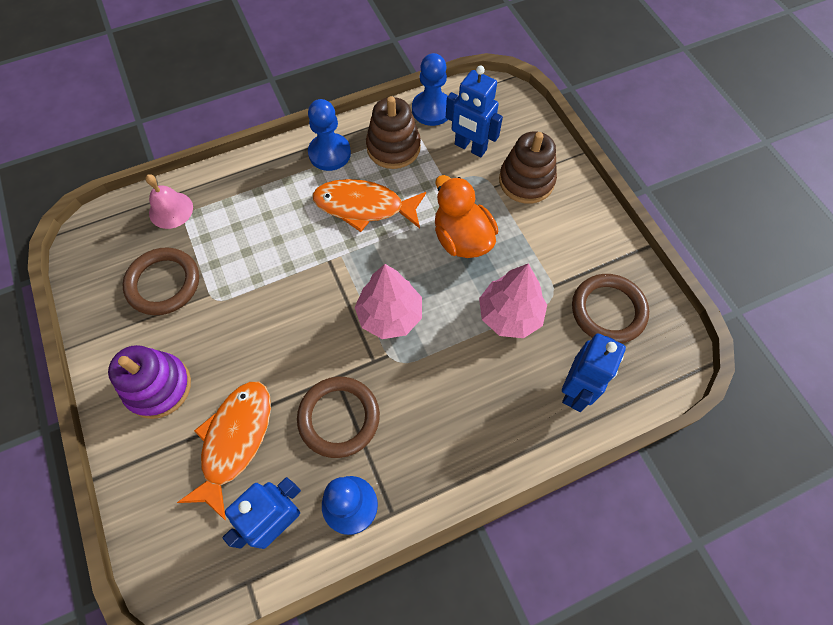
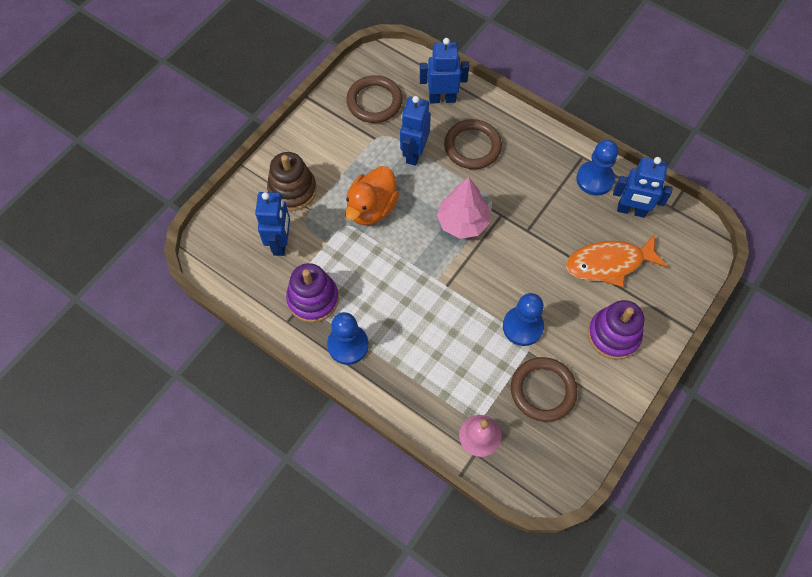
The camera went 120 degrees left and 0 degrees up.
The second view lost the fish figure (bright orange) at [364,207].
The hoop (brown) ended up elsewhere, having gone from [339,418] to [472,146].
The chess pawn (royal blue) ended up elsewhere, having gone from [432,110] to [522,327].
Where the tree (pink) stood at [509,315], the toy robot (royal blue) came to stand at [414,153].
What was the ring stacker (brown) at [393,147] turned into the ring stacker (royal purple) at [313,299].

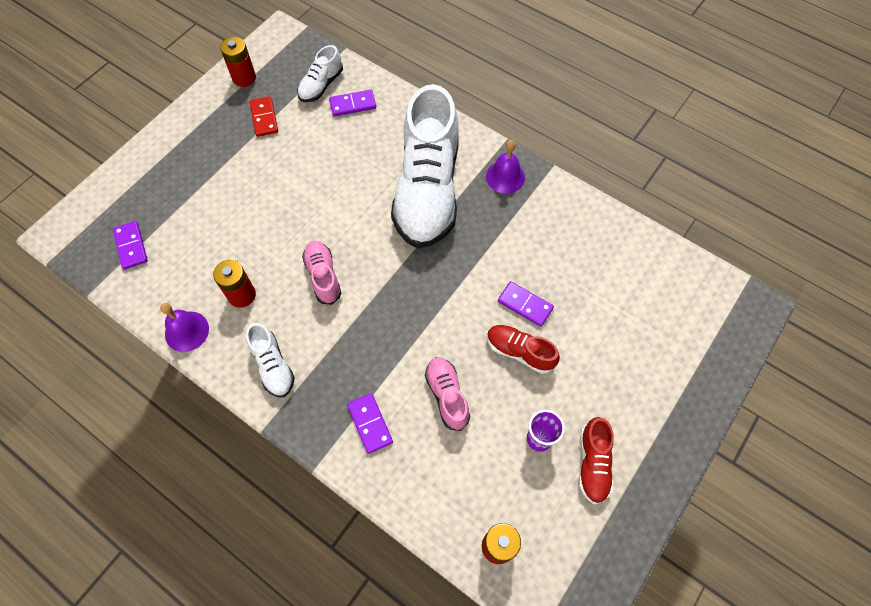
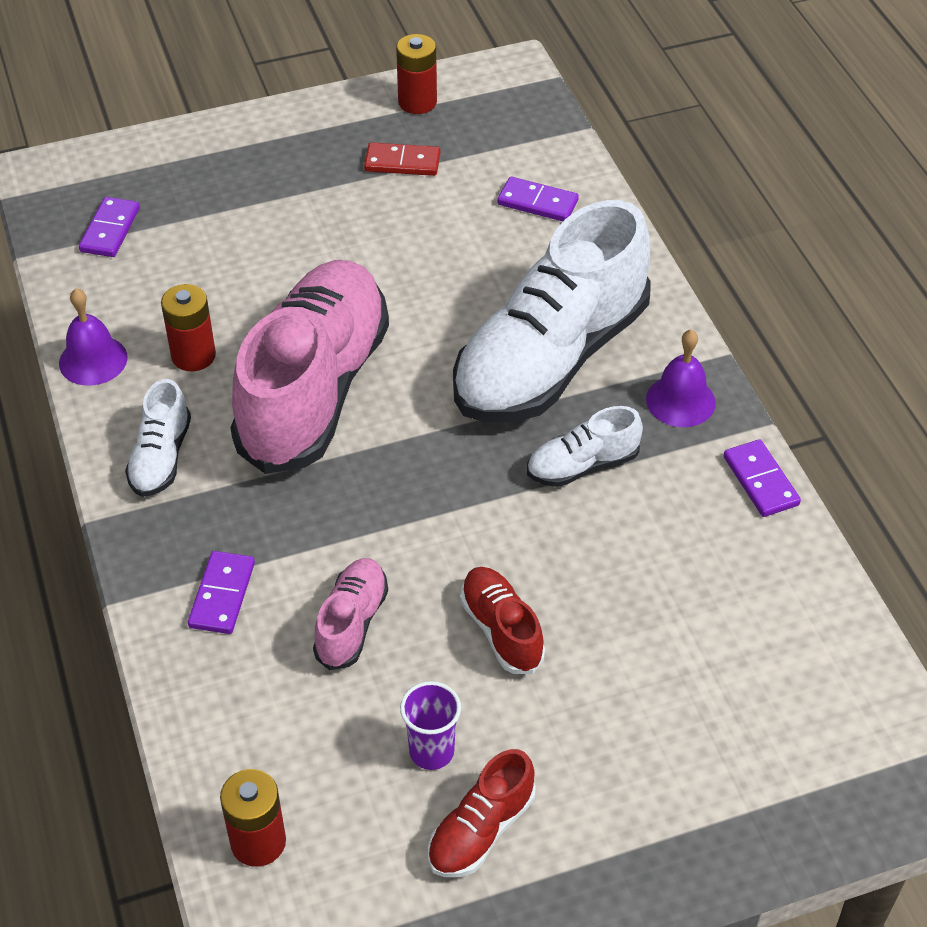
The camera went 35 degrees right and 15 degrees down.
The shoe (white) ended up elsewhere, having gone from [321,85] to [582,465].
The domino piece (royal purple) ended up elsewhere, having gone from [525,305] to [761,481].
The domino piece (scarlet) at [264,118] ended up facing another way, 75 degrees clockwise from before.
The size of the shoe (pink) at [323,276] changed by a factor of 2.29.

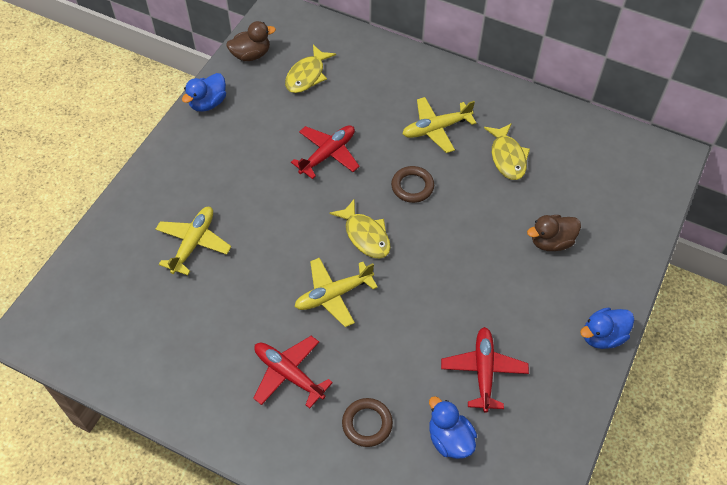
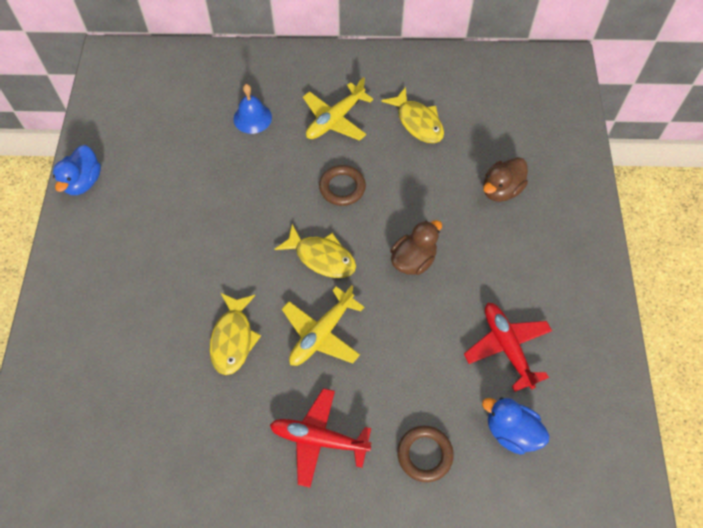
The camera went 25 degrees left and 5 degrees up.
The second view lost the toy plane (golden) at [194,243].
The second view lost the toy plane (scarlet) at [328,154].
The second view lost the rubber duck (royal blue) at [602,336].
The second view gained the school bell (royal blue) at [252,118].
The rubber duck (brown) ended up elsewhere, having gone from [251,55] to [413,260].
The fish figure (golden) ended up elsewhere, having gone from [307,75] to [233,339].

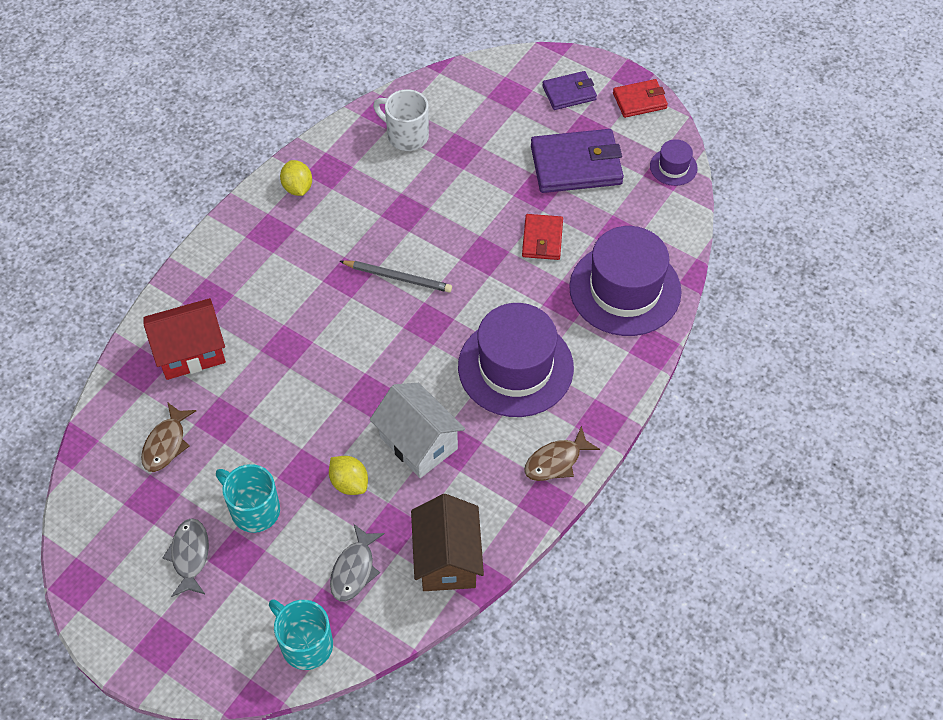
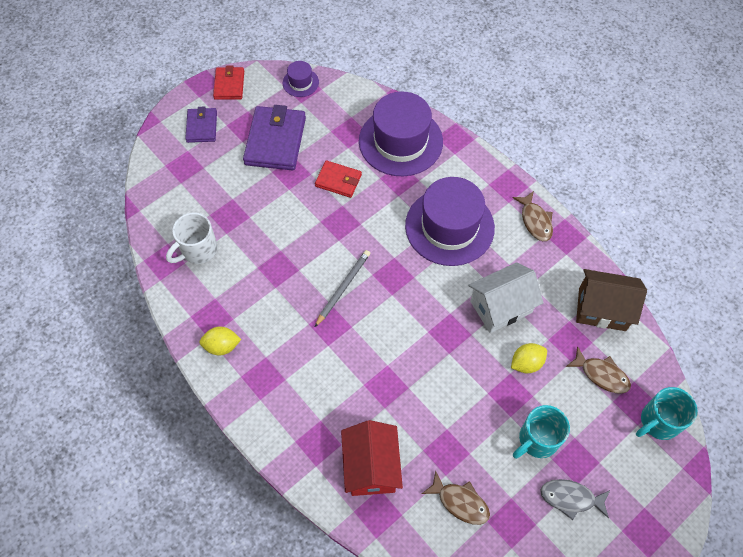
The camera went 75 degrees left and 5 degrees up.
What was the fish figure (ash-grey) at [354,569] turned into the fish figure (brown) at [601,374].

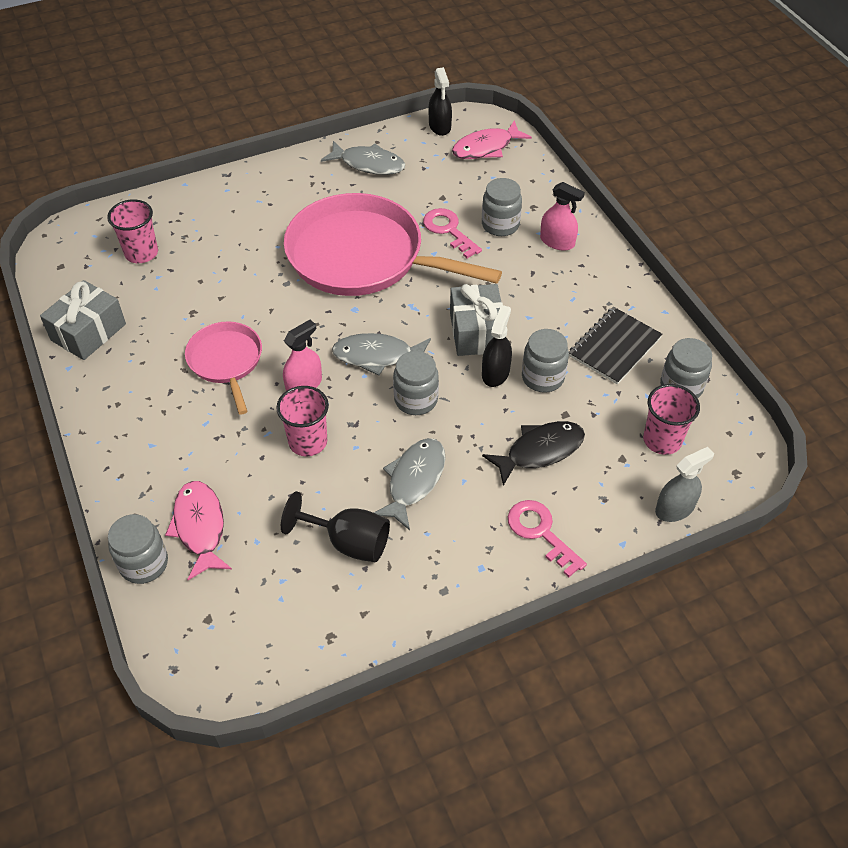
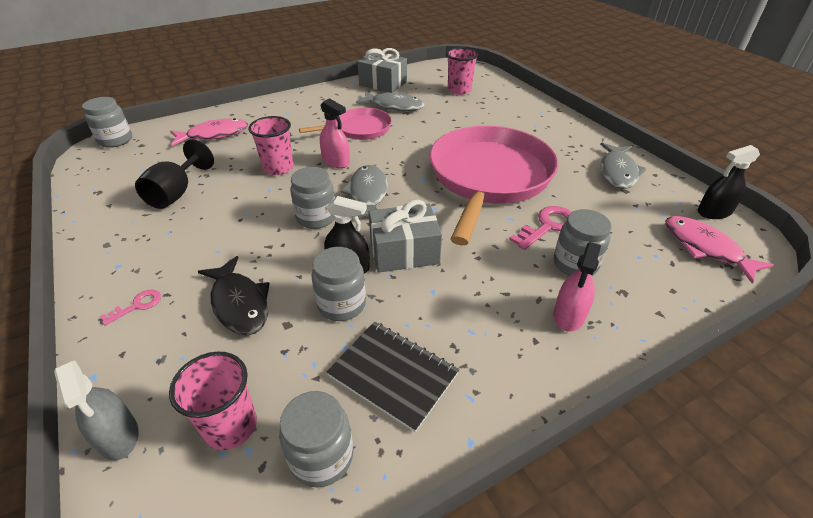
The camera went 85 degrees right and 10 degrees down.
The preserve jar (ash-grey) ended up elsewhere, having gone from [144,563] to [115,140].
The fish figure (ash-grey) ended up elsewhere, having gone from [414,480] to [394,106].
The size of the key (pink) at [541,533] changed by a factor of 0.58.

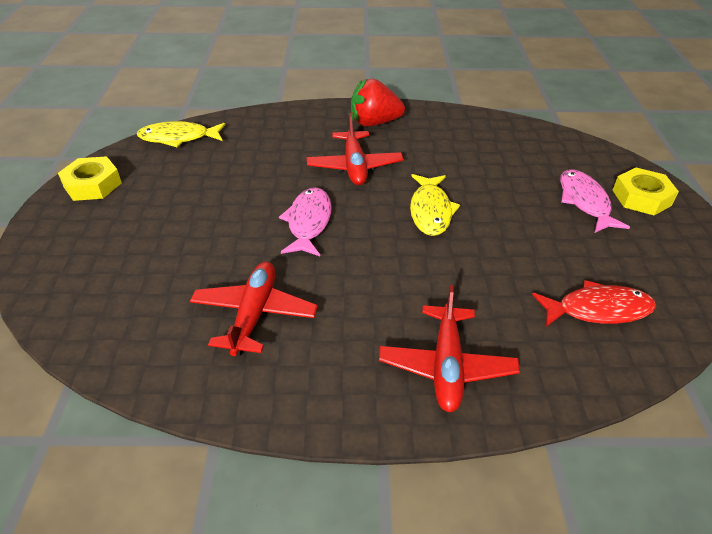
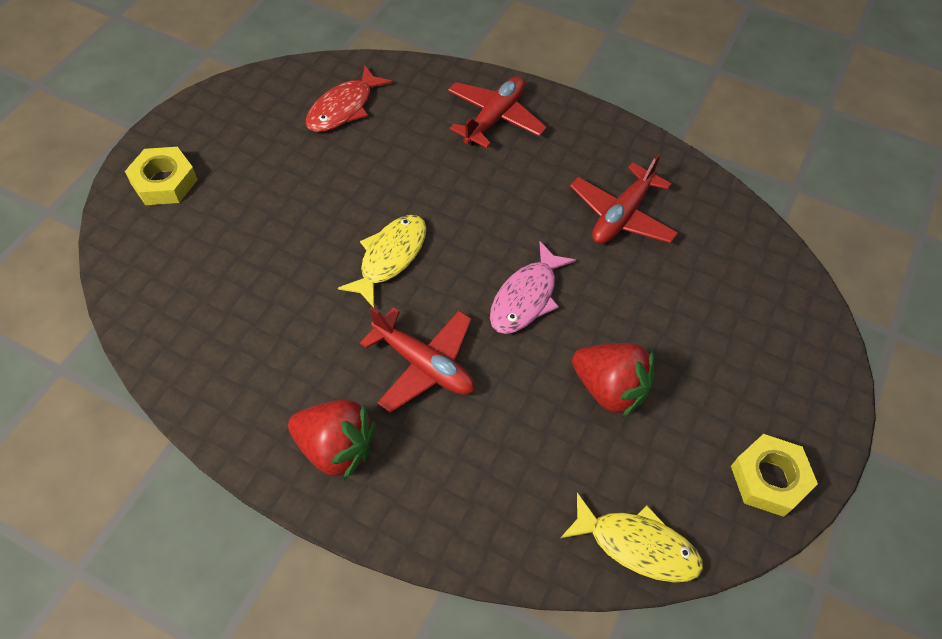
The camera went 155 degrees left and 15 degrees up.
The second view lost the fish figure (pink) at [584,202].
The second view gained the toy strawberry (scarlet) at [609,389].
The toy plane (scarlet) at [354,166] ended up facing another way, 105 degrees clockwise from before.
The fish figure (scarlet) at [598,310] ended up facing another way, 75 degrees counterclockwise from before.

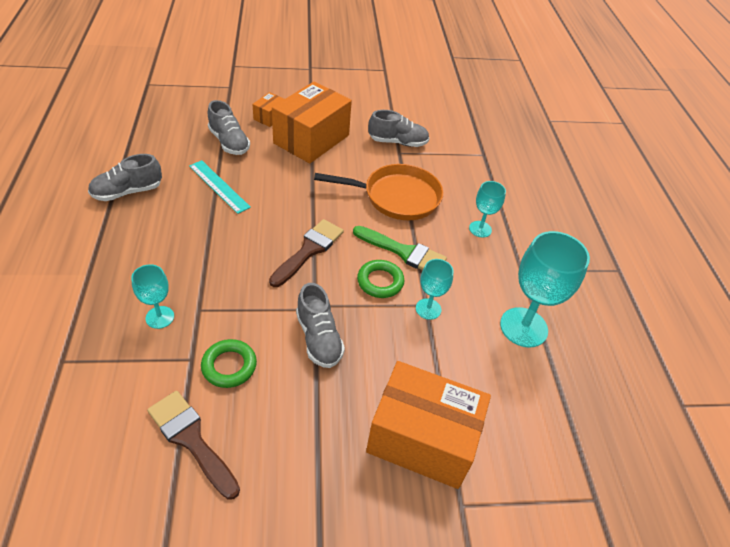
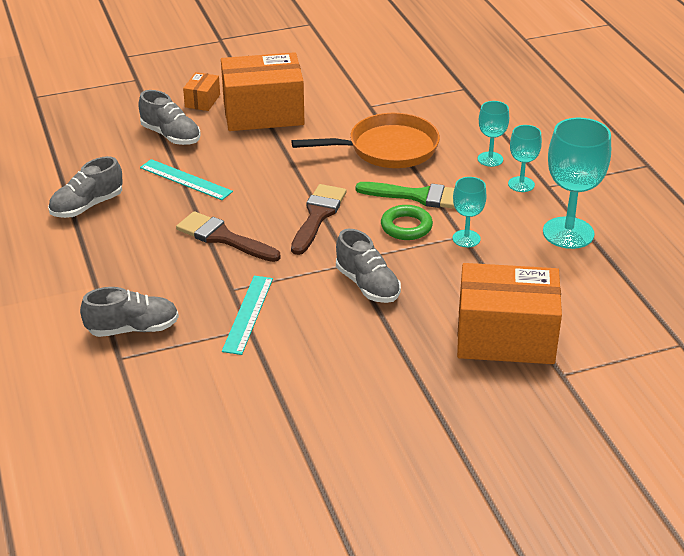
The camera went 10 degrees left and 10 degrees down.
The second view lost the hoop (green) at [229,366].
The second view gained the measuring stick (aqua) at [248,314].
The wine glass (aqua) ended up elsewhere, having gone from [160,317] to [521,184].
The paintbrush (brown) ended up elsewhere, having gone from [191,439] to [223,238].
The shoe (ash-grey) ended up elsewhere, having gone from [397,142] to [133,329].
The package (bright orange) at [311,139] ended up facing another way, 60 degrees clockwise from before.

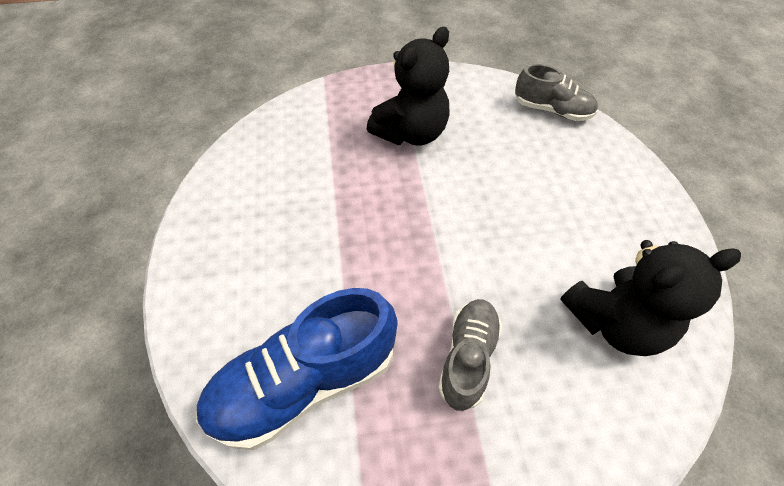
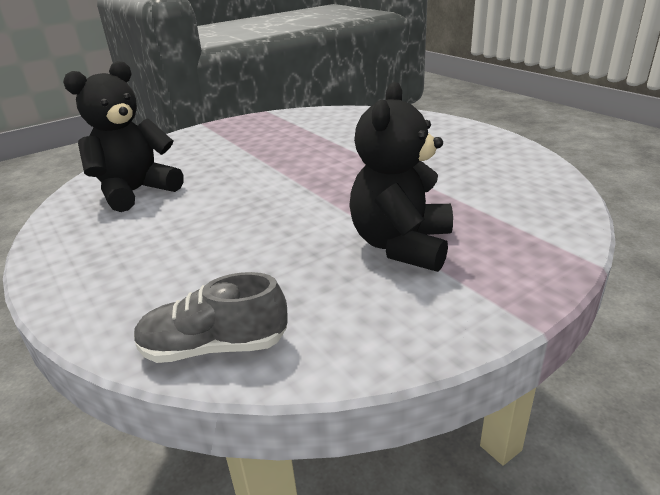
The camera went 155 degrees right and 25 degrees down.
The second view lost the shoe (royal blue) at [305,382].
The second view lost the shoe (ash-grey) at [468,357].

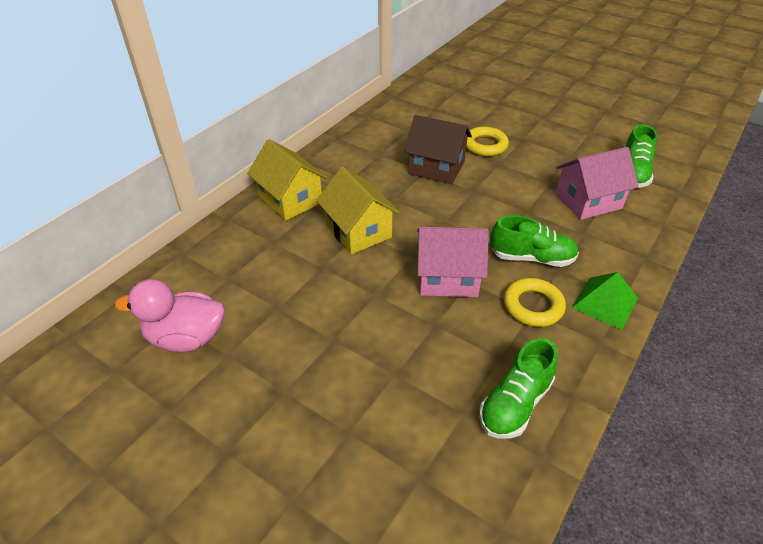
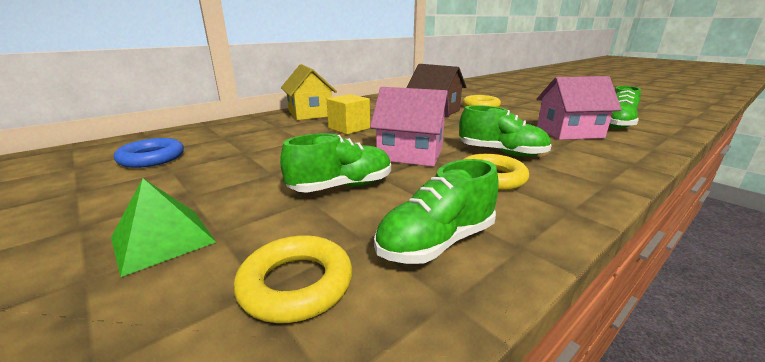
The camera went 15 degrees right and 20 degrees down.
The second view gained the hoop (golden) at [296,284].
The second view gained the shoe (green) at [341,187].
The pyramid (green) ended up elsewhere, having gone from [605,302] to [163,239].
Where the rubber duck (pink) stood at [186,338], the hoop (royal blue) came to stand at [152,158].
Where the house (golden) stood at [358,231], the block (golden) came to stand at [349,128].

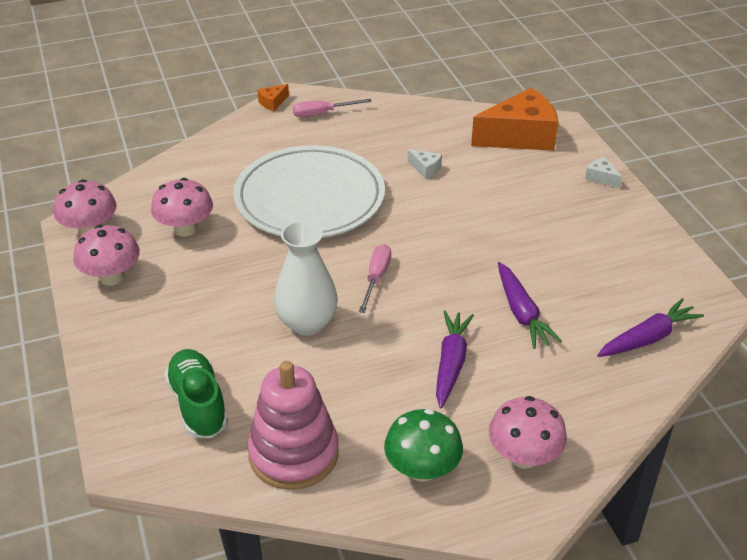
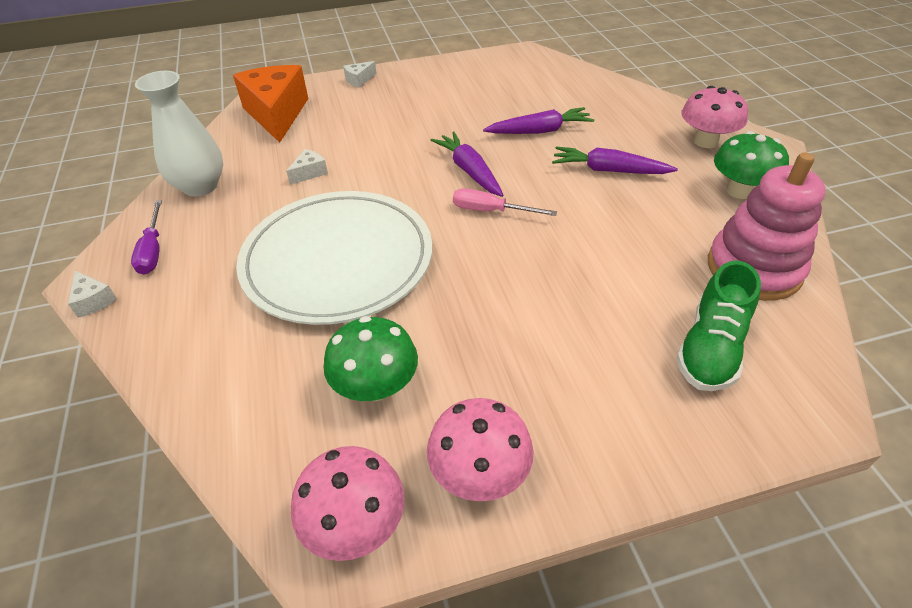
The camera went 85 degrees left and 5 degrees up.
The vase (white) ended up elsewhere, having gone from [307,323] to [200,186].
The root vegetable (royal purple) ended up elsewhere, having gone from [648,338] to [469,171].
What was the fungus (pink) at [185,229] turned into the fungus (green) at [376,386].
What was the piece of cheese (bright orange) at [273,103] turned into the piece of cheese (white) at [93,301].
What was the flat screwdriver (pink) at [322,113] turned into the flat screwdriver (royal purple) at [153,250].
The shoe (green) at [198,404] ended up facing another way, 45 degrees counterclockwise from before.

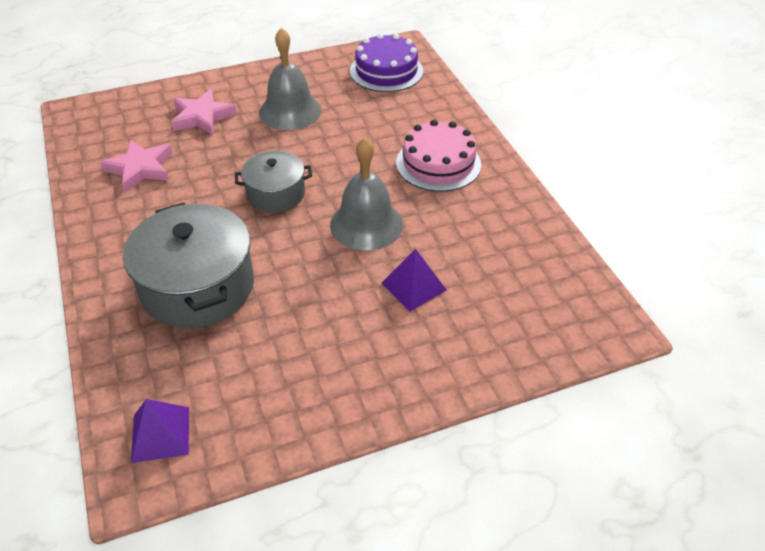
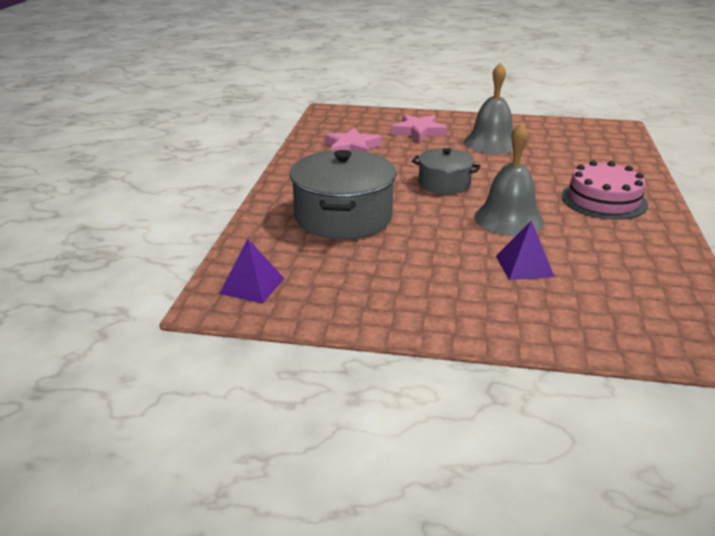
The camera went 30 degrees right and 15 degrees down.
The second view lost the cake (royal purple) at [386,71].

